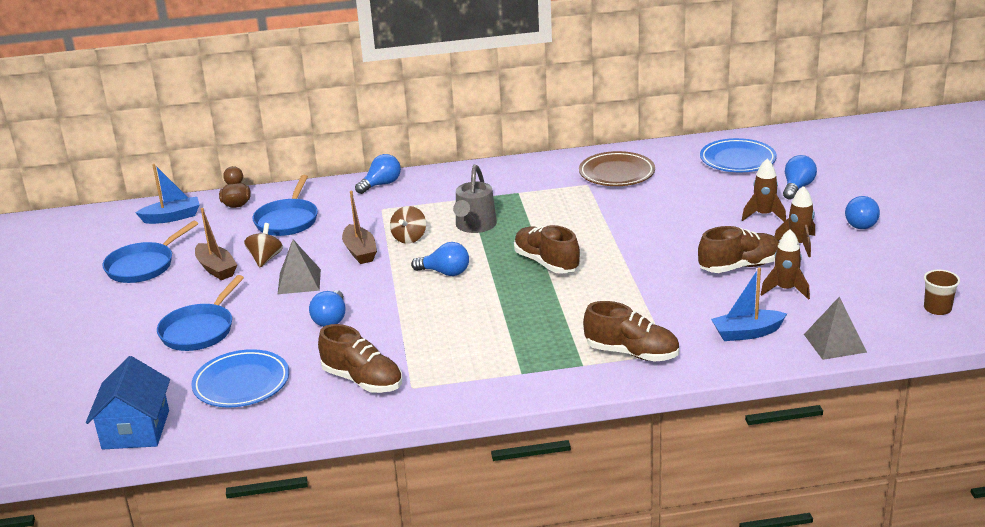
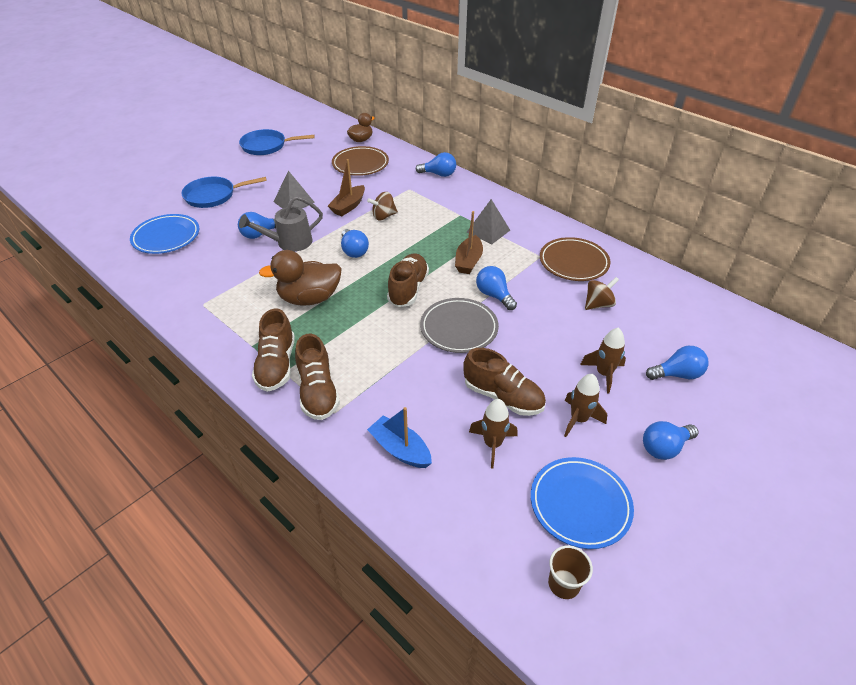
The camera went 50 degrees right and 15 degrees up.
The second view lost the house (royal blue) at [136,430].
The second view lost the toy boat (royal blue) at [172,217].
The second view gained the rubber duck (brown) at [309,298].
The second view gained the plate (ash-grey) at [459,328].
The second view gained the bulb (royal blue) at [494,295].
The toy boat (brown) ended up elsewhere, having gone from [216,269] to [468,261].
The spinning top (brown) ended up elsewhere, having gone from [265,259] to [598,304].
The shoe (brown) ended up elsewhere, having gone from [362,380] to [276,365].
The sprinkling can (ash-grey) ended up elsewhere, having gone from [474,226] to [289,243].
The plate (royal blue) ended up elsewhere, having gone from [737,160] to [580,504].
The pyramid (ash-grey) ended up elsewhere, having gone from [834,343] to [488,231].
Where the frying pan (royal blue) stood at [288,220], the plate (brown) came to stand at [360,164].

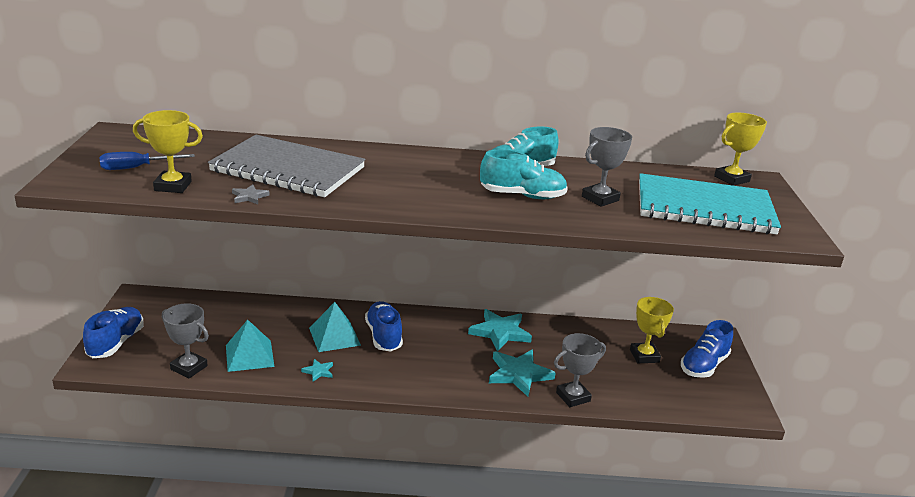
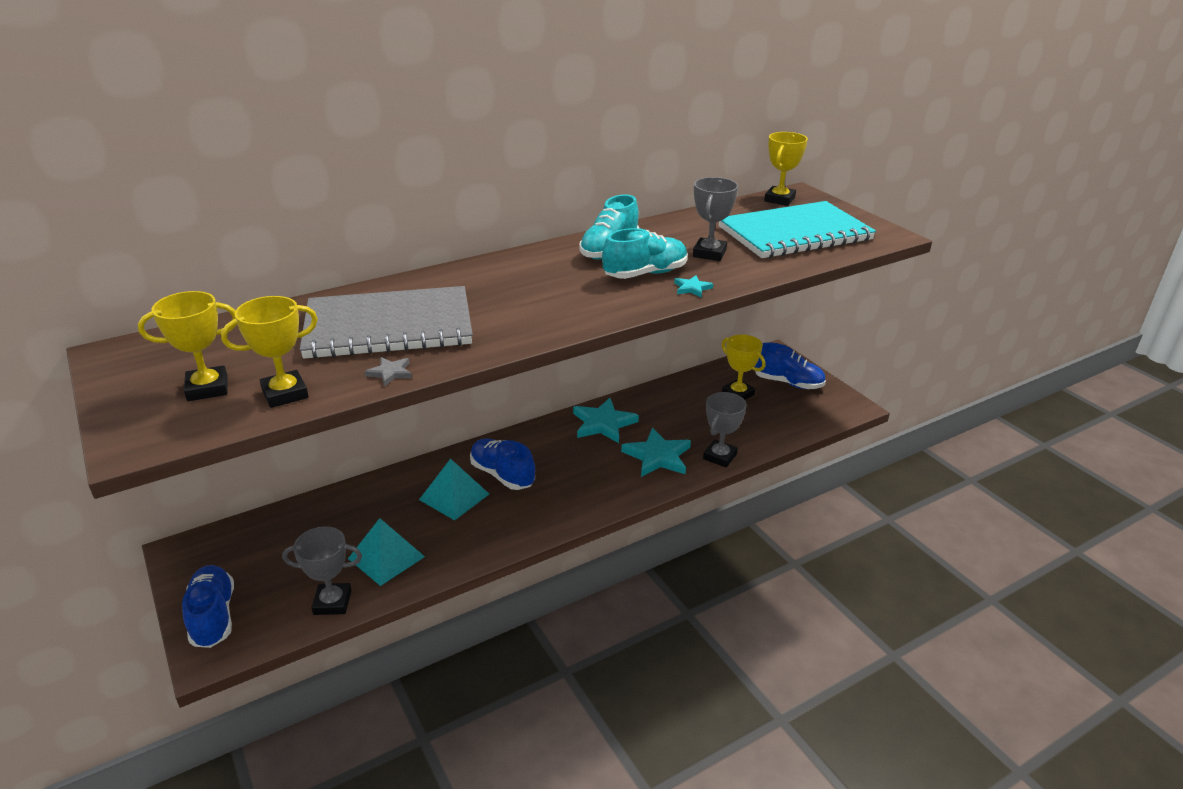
The camera went 30 degrees left and 5 degrees up.
The star shape (aqua) ended up elsewhere, having gone from [318,371] to [692,288].
Where the flat screwdriver (royal blue) stood at [136,168], the award cup (golden) came to stand at [207,388].
The shoe (royal blue) at [704,365] ended up facing another way, 75 degrees counterclockwise from before.

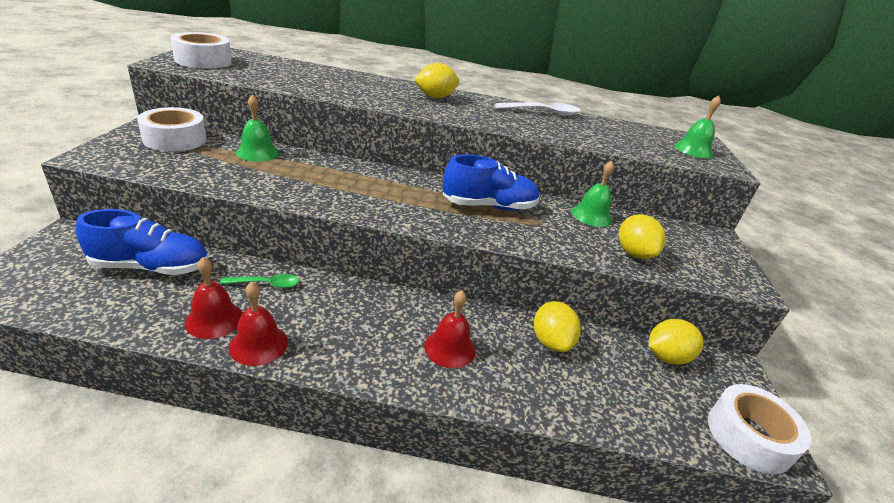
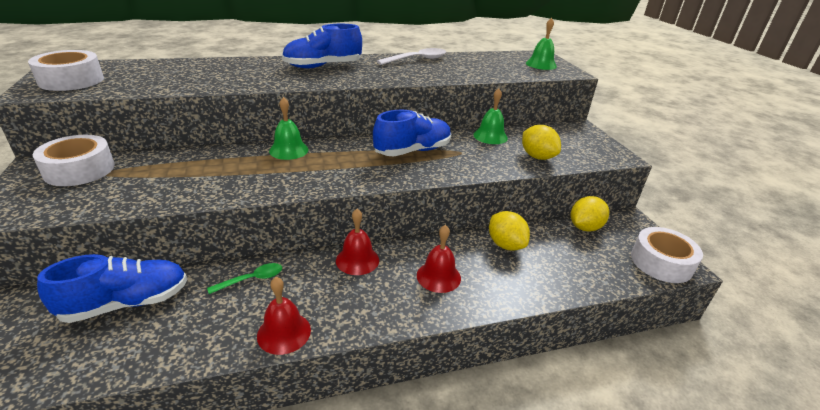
The camera went 20 degrees left and 0 degrees up.
The school bell (scarlet) ended up elsewhere, having gone from [214,319] to [357,260].
The school bell (green) ended up elsewhere, having gone from [257,152] to [288,150].
Where the toy lemon (golden) stood at [435,97], the shoe (royal blue) came to stand at [323,66].

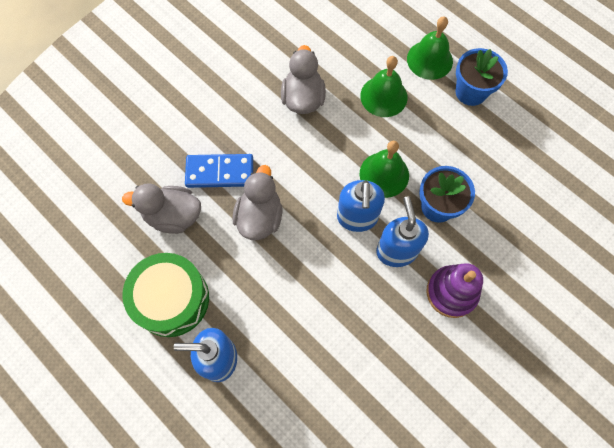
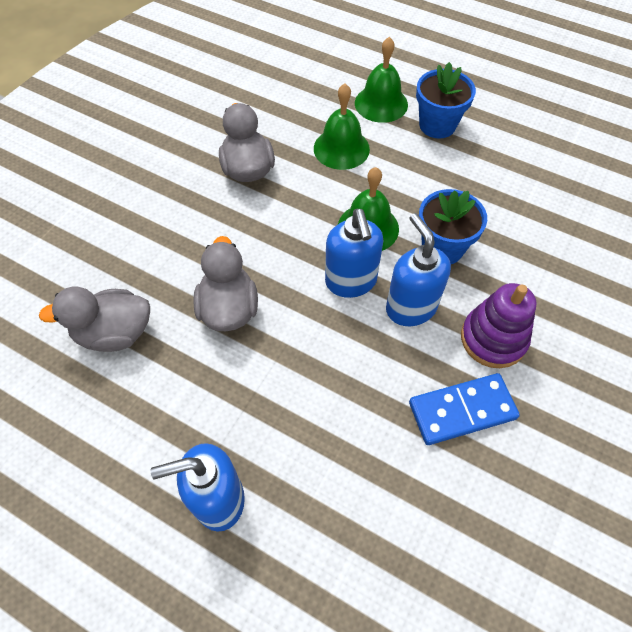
The camera went 15 degrees left and 10 degrees down.
The second view lost the toy drum (green) at [171,299].
The domino piece (royal blue) ended up elsewhere, having gone from [220,172] to [462,410].

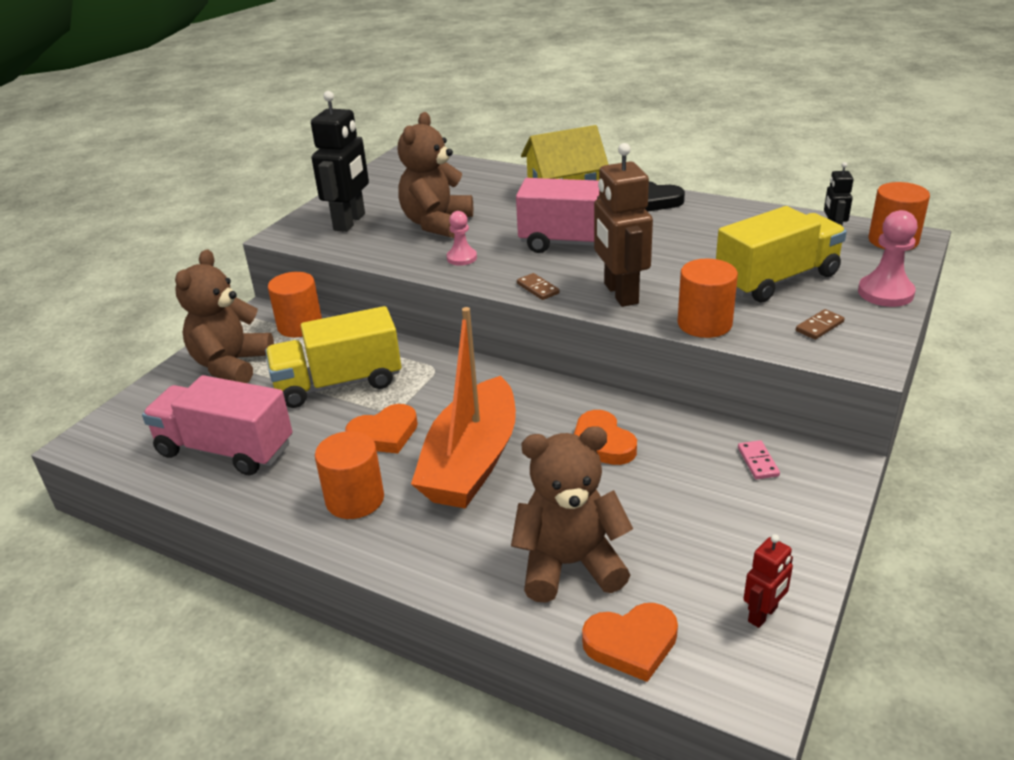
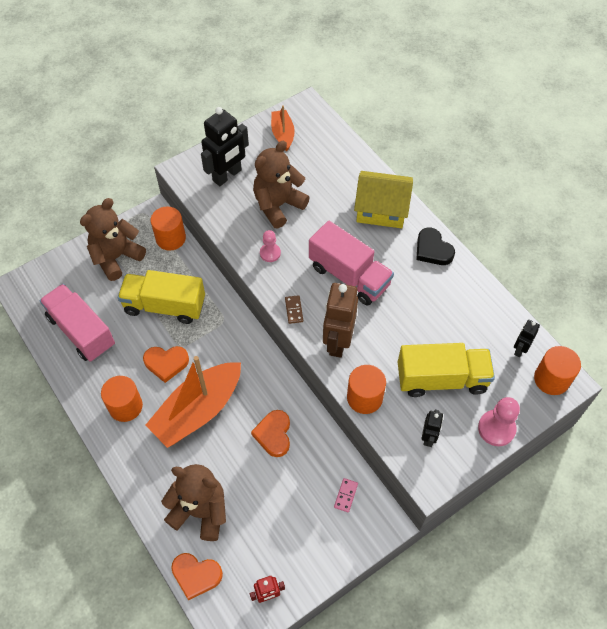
The camera went 25 degrees right and 25 degrees up.
The second view gained the toy boat (bright orange) at [283,134].
Where the domino piece (brown) stood at [819,326], the toy robot (black) came to stand at [428,437].

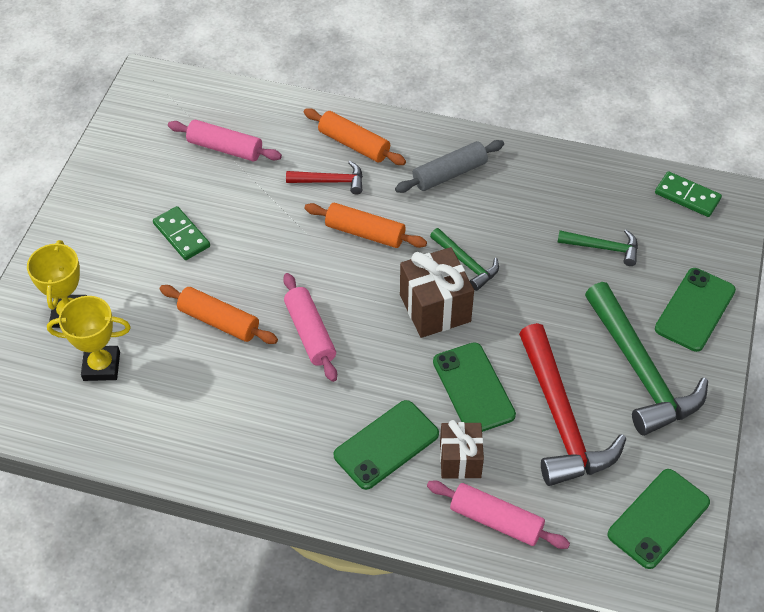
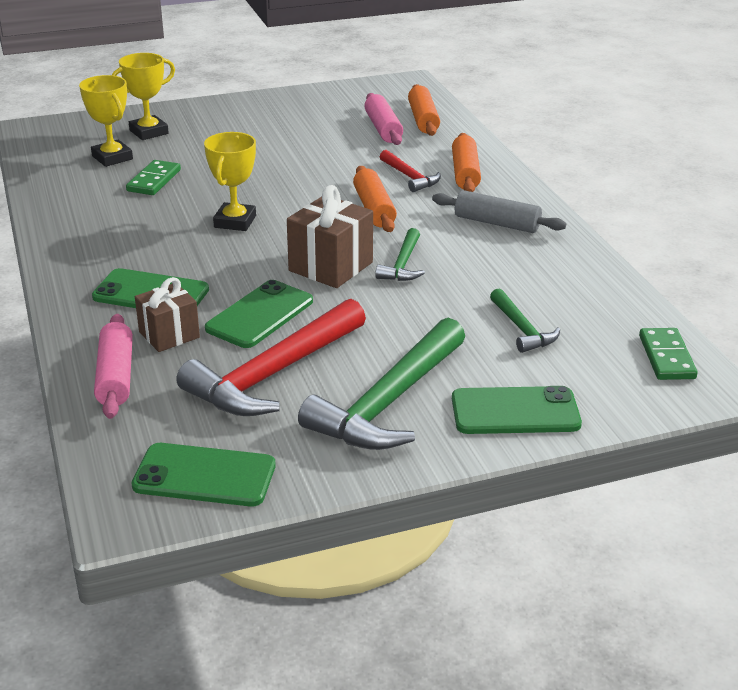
The camera went 55 degrees right and 20 degrees down.
The domino piece (green) ended up elsewhere, having gone from [181,235] to [154,180].
The rolling pin (bright orange) ended up elsewhere, having gone from [219,321] to [423,119].
Where the rolling pin (pink) stood at [310,333], the award cup (golden) came to stand at [235,221].

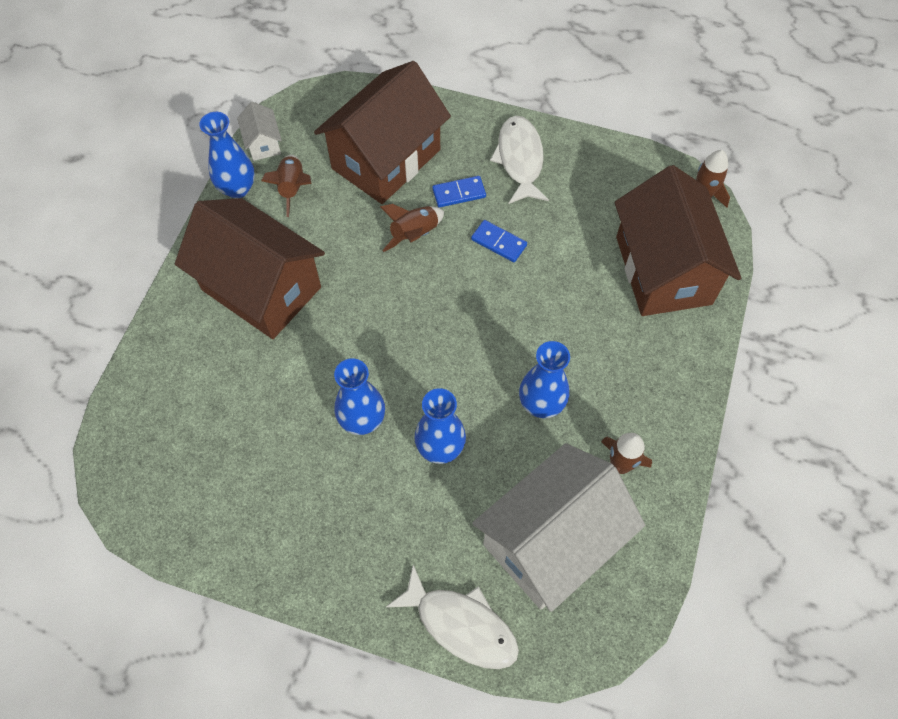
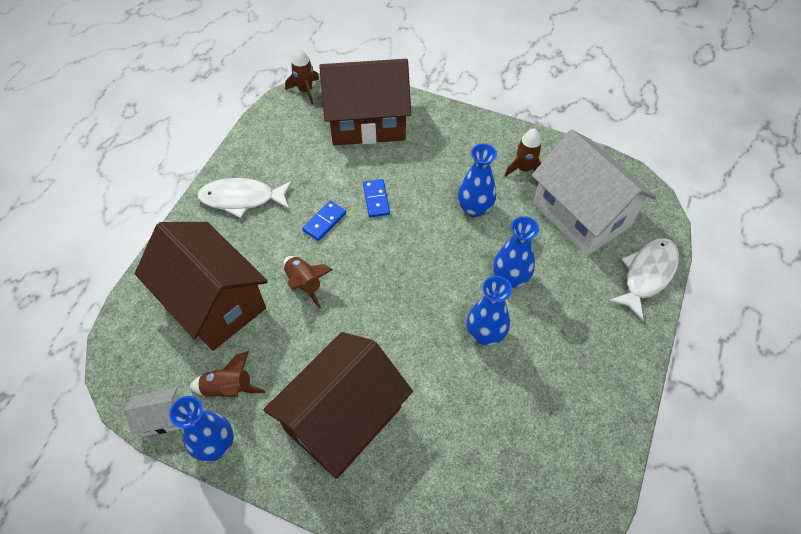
The camera went 85 degrees left and 5 degrees down.
The domino piece (royal blue) ended up elsewhere, having gone from [459,193] to [376,199].

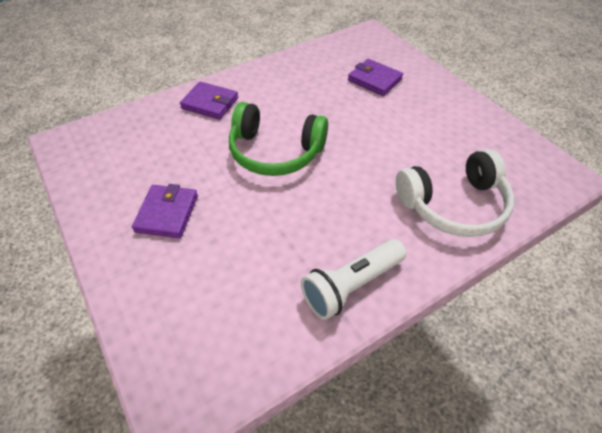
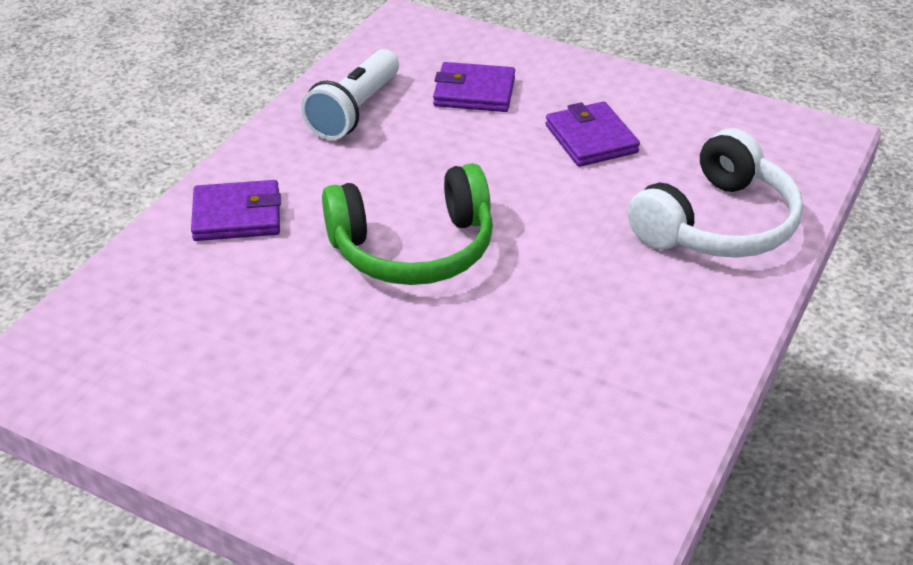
The camera went 30 degrees left and 10 degrees down.
The card wallet (royal purple) ended up elsewhere, having gone from [167,213] to [591,139].
The pocket torch (white) ended up elsewhere, having gone from [351,285] to [354,111].

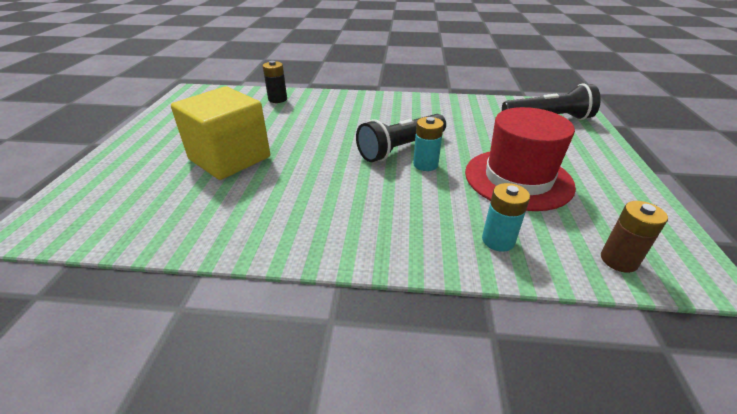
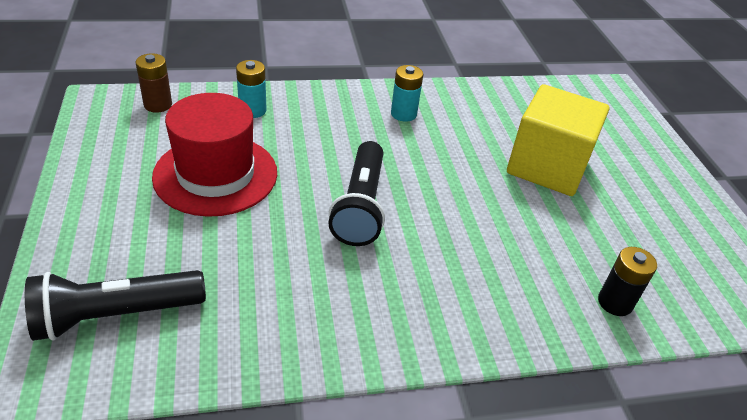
The camera went 160 degrees right and 5 degrees up.
The AA battery (aqua) ended up elsewhere, having gone from [425,164] to [403,114].
The pocket torch (black) at [400,148] ended up facing another way, 150 degrees clockwise from before.

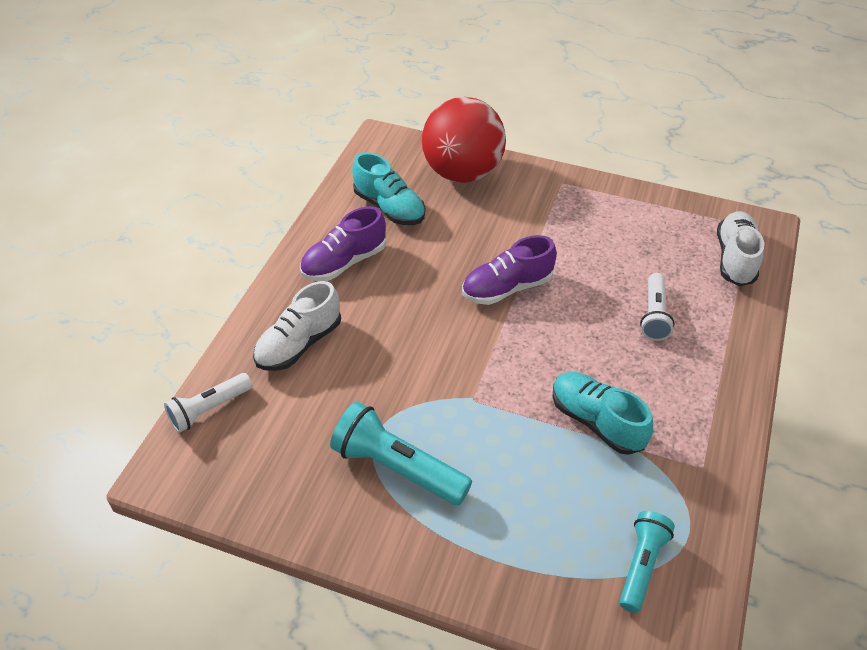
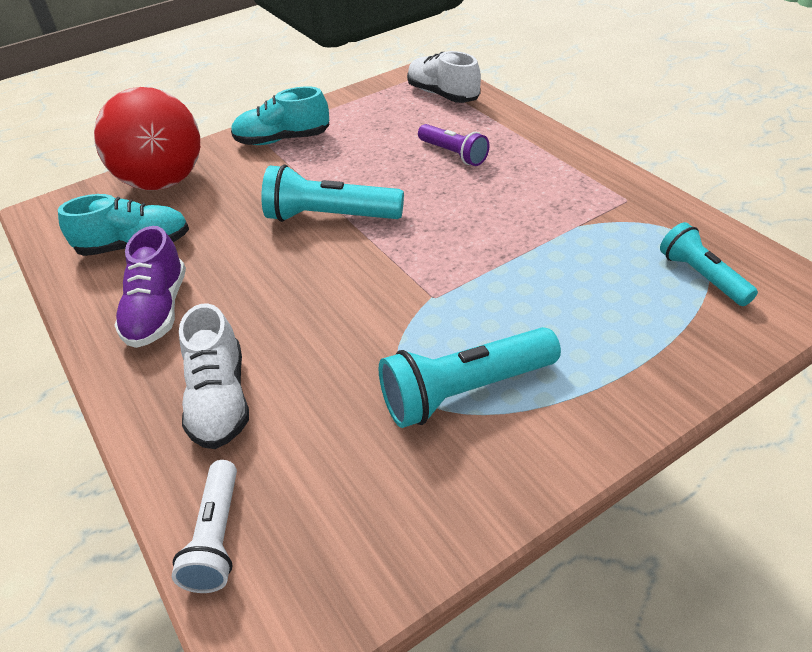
The camera went 50 degrees left and 5 degrees down.
The shoe (aqua) ended up elsewhere, having gone from [596,421] to [282,140].
Where the shoe (royal purple) stood at [507,288], the pocket torch (aqua) came to stand at [330,217].
What was the pocket torch (white) at [654,315] turned into the pocket torch (royal purple) at [453,154].

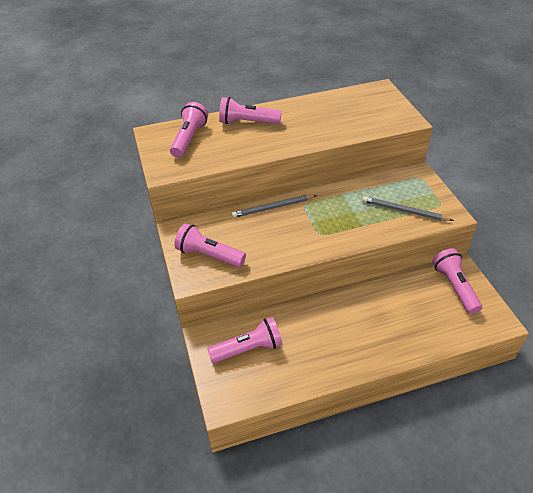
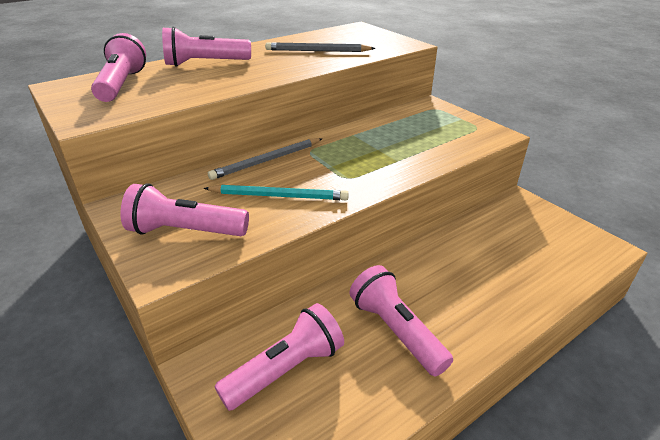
The camera went 20 degrees left and 10 degrees down.
The second view gained the lead pencil (aqua) at [279,196].
The lead pencil (ash-grey) ended up elsewhere, having gone from [404,211] to [317,51].
The pocket torch (pink) ended up elsewhere, having gone from [454,286] to [396,330].

